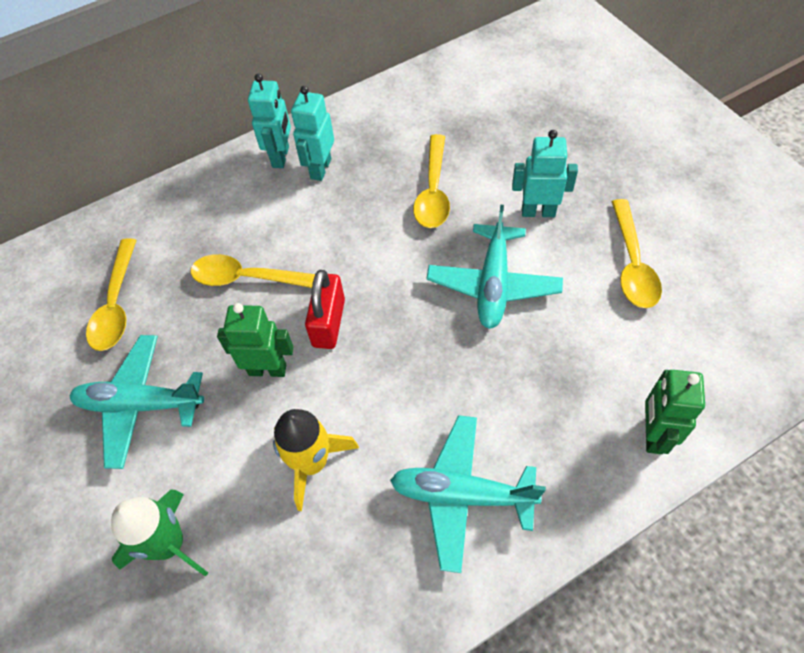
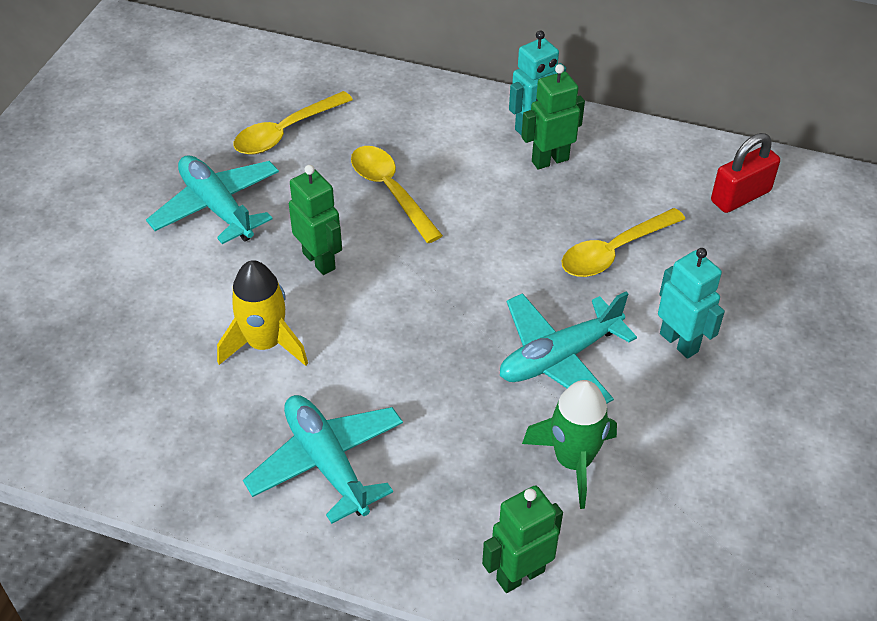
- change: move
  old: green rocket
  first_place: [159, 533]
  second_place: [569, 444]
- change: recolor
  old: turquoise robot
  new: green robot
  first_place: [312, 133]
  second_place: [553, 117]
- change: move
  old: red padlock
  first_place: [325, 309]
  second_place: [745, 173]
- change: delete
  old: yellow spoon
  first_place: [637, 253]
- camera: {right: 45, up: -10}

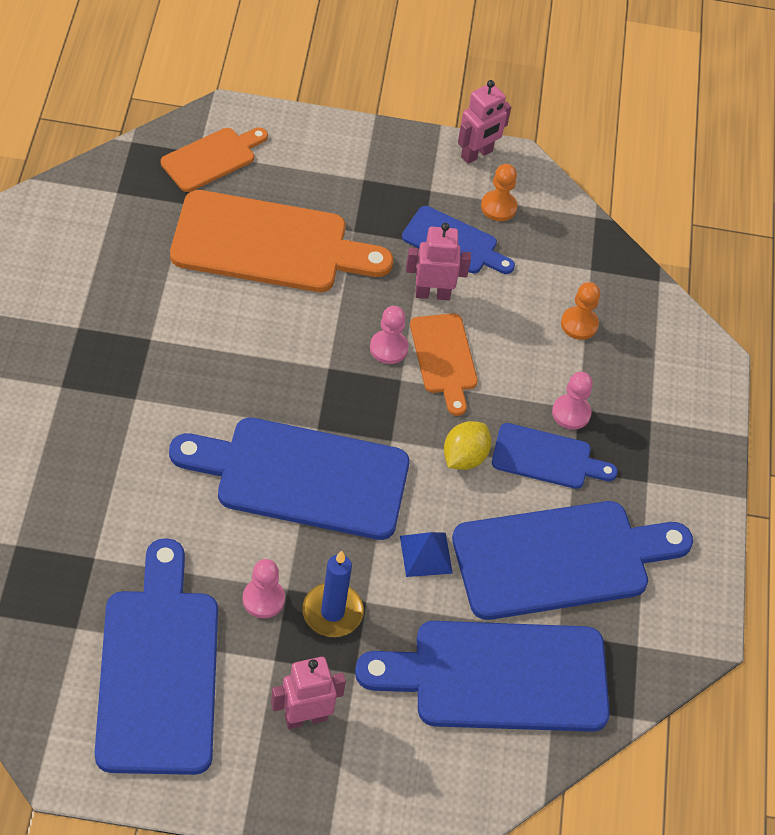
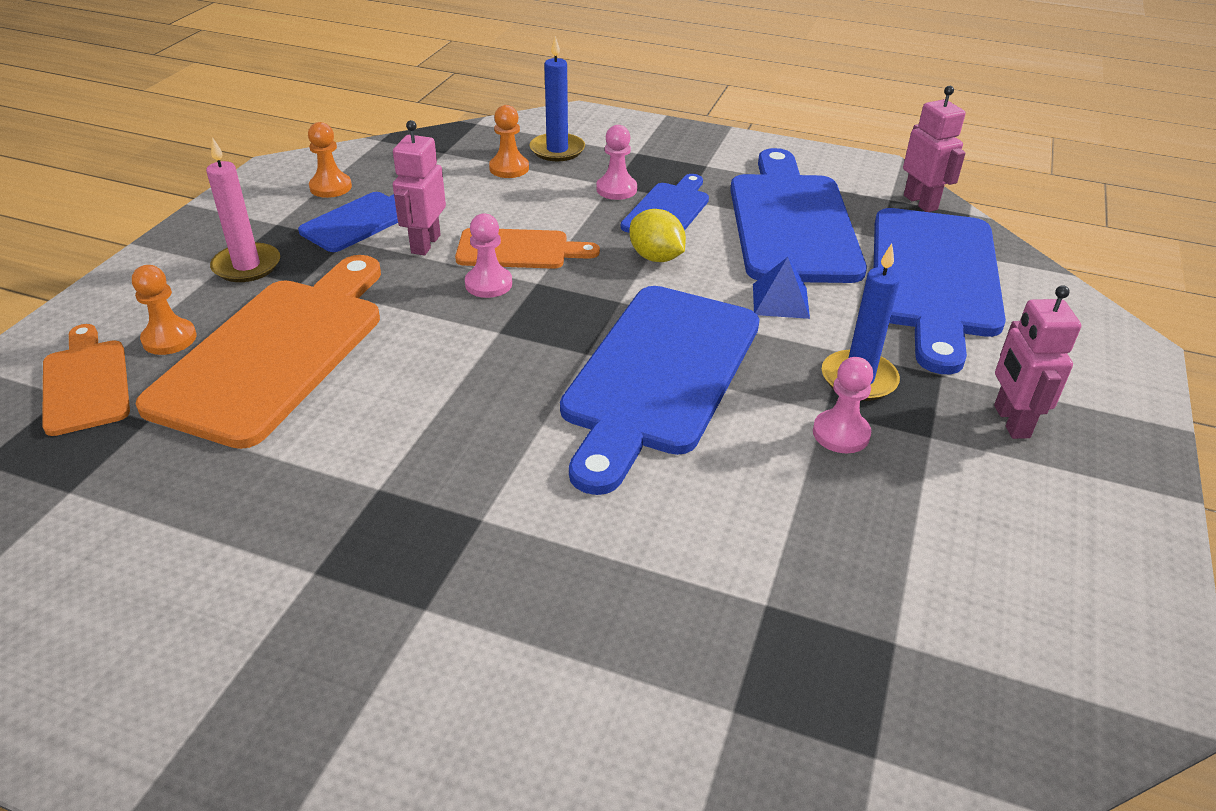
- change: delete
  old: blue cutting board
  first_place: [156, 656]
- change: move
  old: pink robot
  first_place: [484, 122]
  second_place: [934, 149]
- change: insert
  new: orange pawn
  second_place: [164, 310]
- change: insert
  new: pink candle
  second_place: [243, 209]
- change: insert
  new: blue candle
  second_place: [557, 98]
- camera: {right: -70, up: -15}

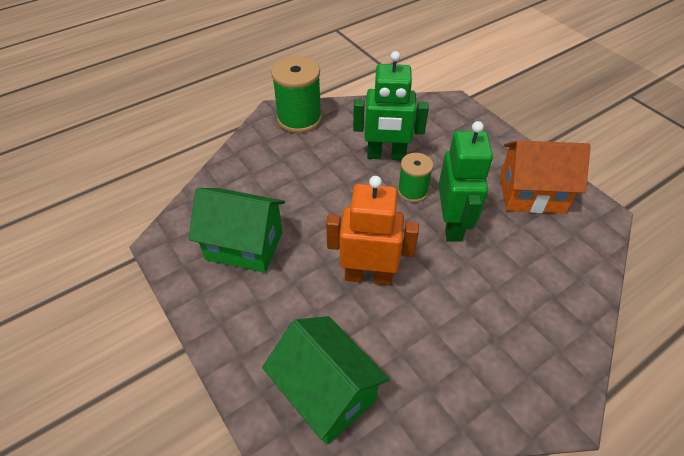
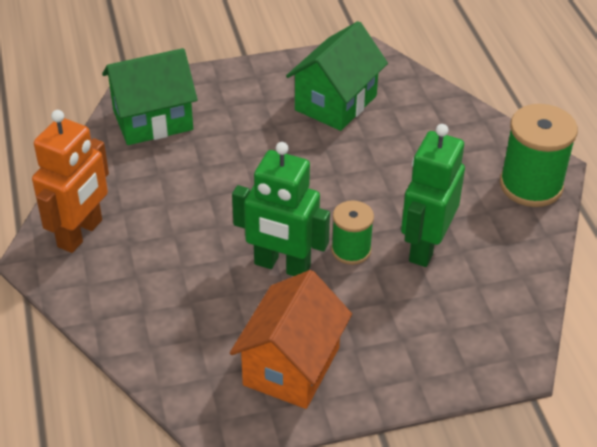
- change: move
  old: orange robot
  first_place: [372, 230]
  second_place: [70, 181]
- camera: {right: 110, up: -5}

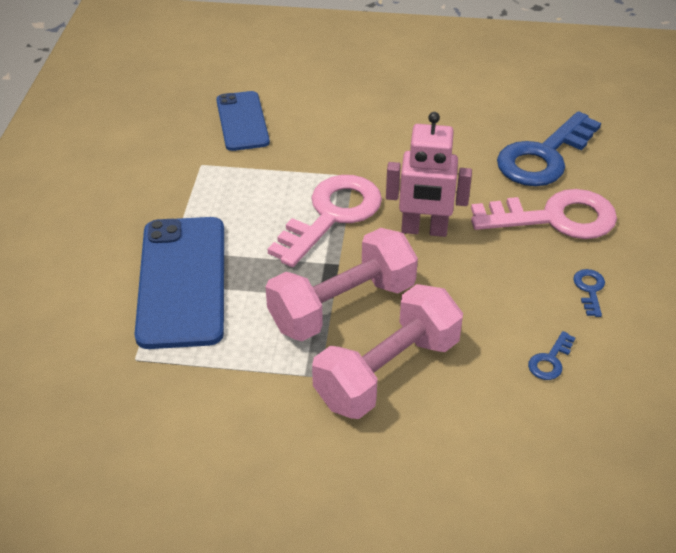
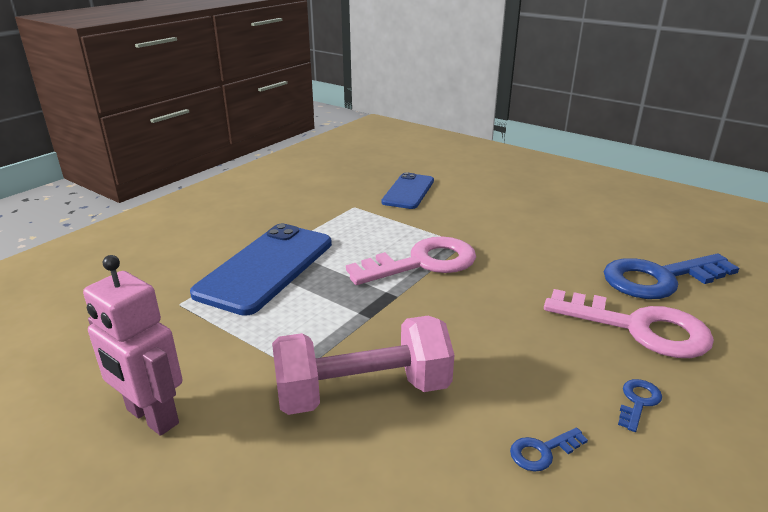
- change: delete
  old: pink dumbbell
  first_place: [342, 284]
- change: move
  old: pink robot
  first_place: [429, 174]
  second_place: [132, 345]
- camera: {right: 30, up: -15}

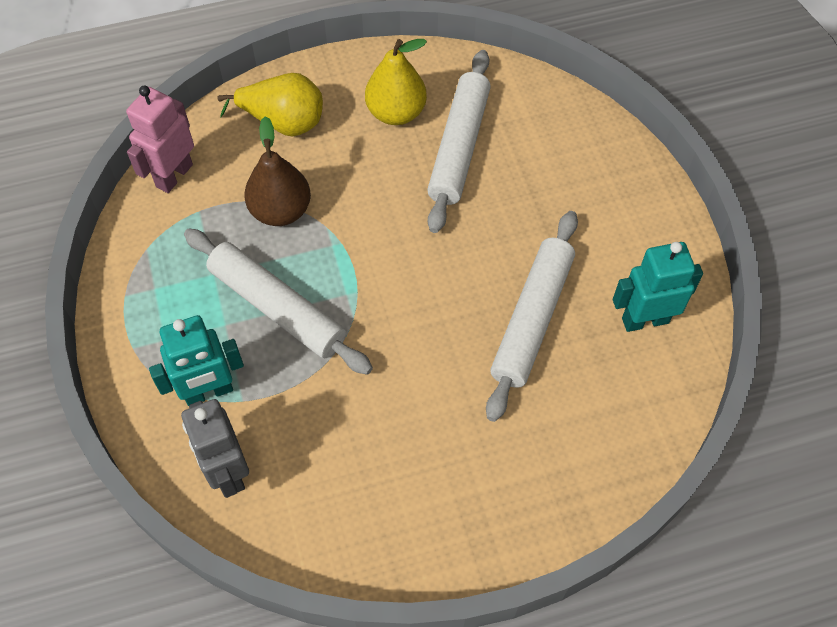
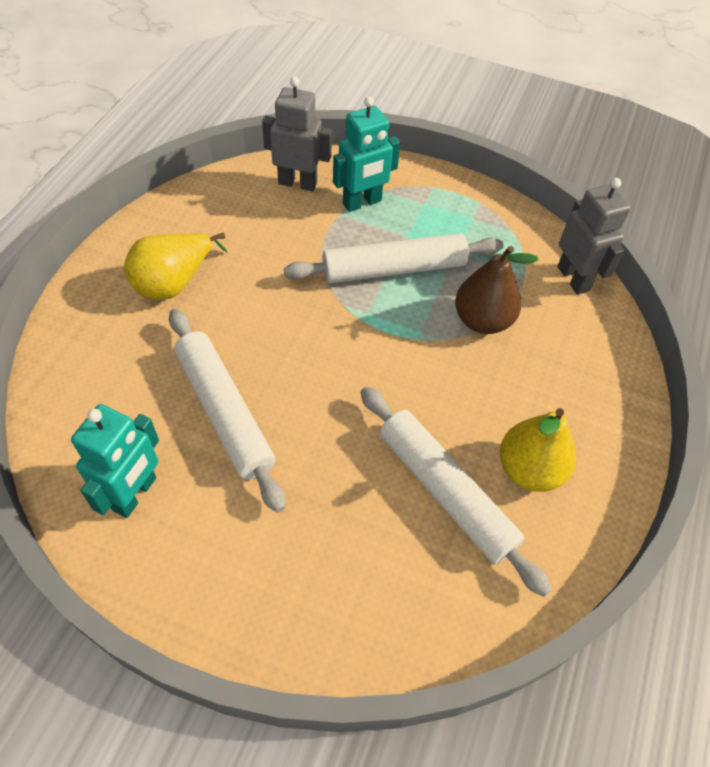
- change: recolor
  old: pink robot
  new: grey robot
  first_place: [160, 139]
  second_place: [594, 236]
- change: rotate
  old: turquoise robot
  first_place: [196, 360]
  second_place: [367, 154]
  degrees: -135
- change: move
  old: yellow pear
  first_place: [270, 105]
  second_place: [175, 266]
- camera: {right: 125, up: -5}

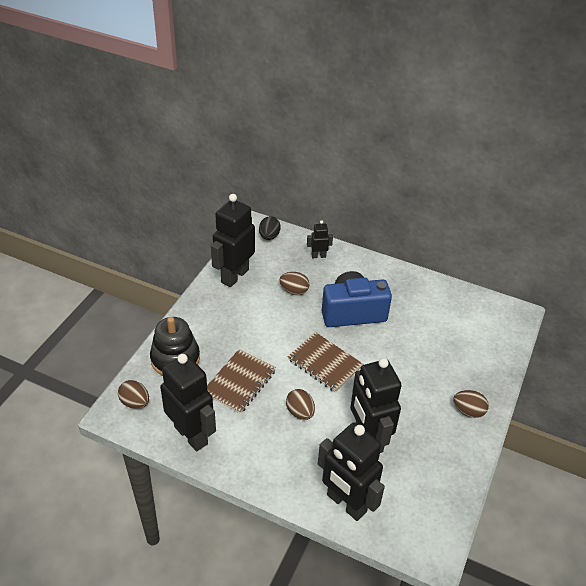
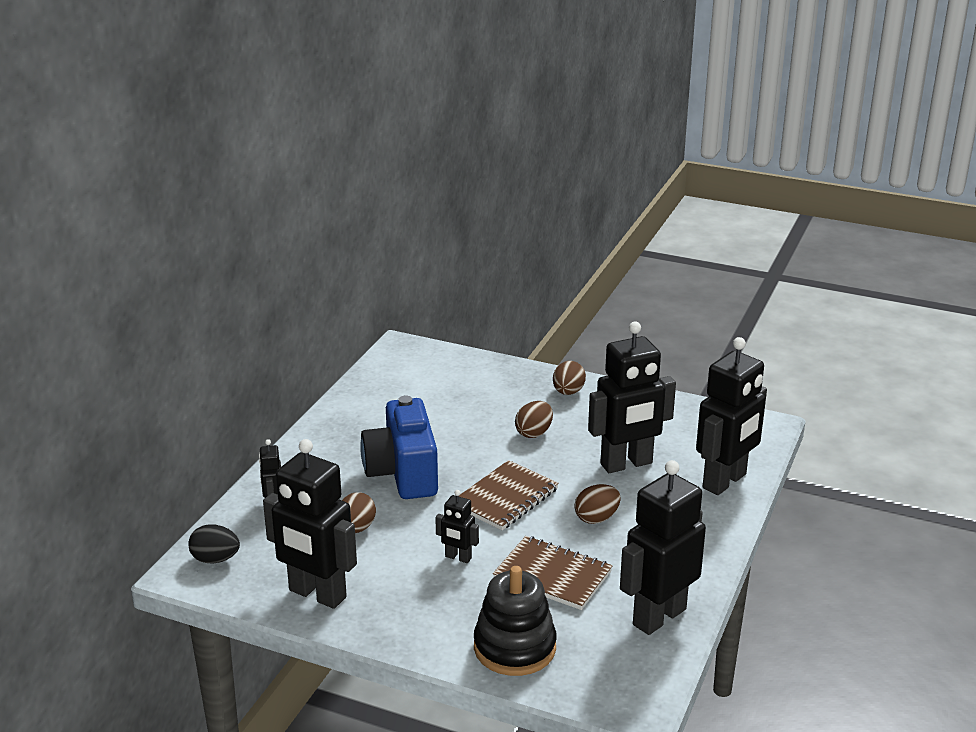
- change: move
  old: brown egg
  first_place: [133, 394]
  second_place: [534, 419]
- change: insert
  new: black robot
  second_place: [457, 526]
- camera: {right: -90, up: -15}

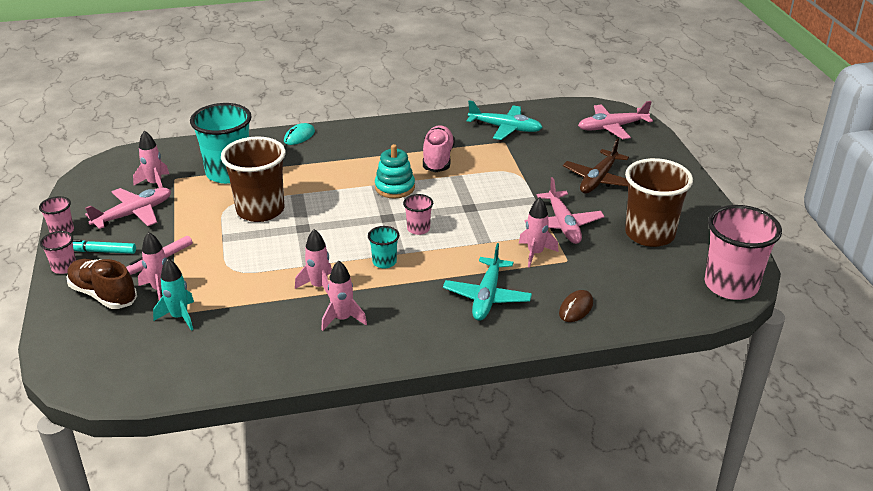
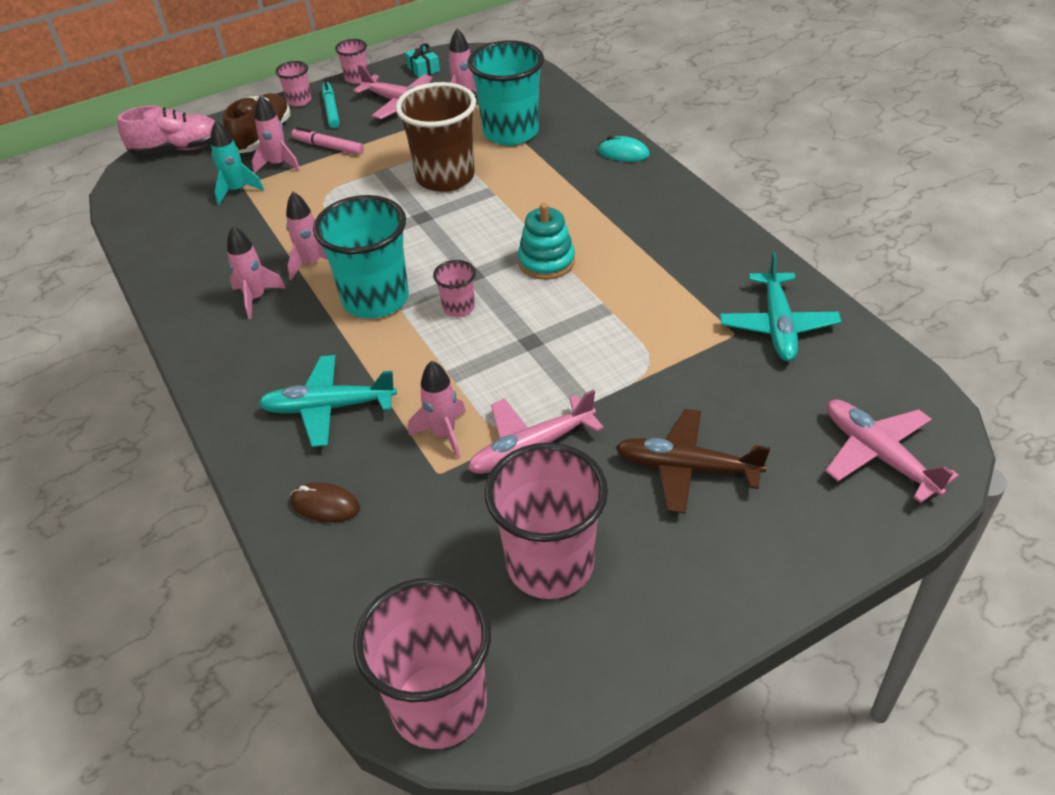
- change: resize
  old: turquoise cup
  first_place: [383, 247]
  second_place: [361, 256]
  factor: 2.14
- change: move
  old: pink shoe
  first_place: [439, 149]
  second_place: [166, 131]
- change: recolor
  old: brown cup
  new: pink cup
  first_place: [659, 202]
  second_place: [546, 521]
- change: insert
  new: turquoise gift
  second_place: [422, 60]
- camera: {right: 75, up: 10}

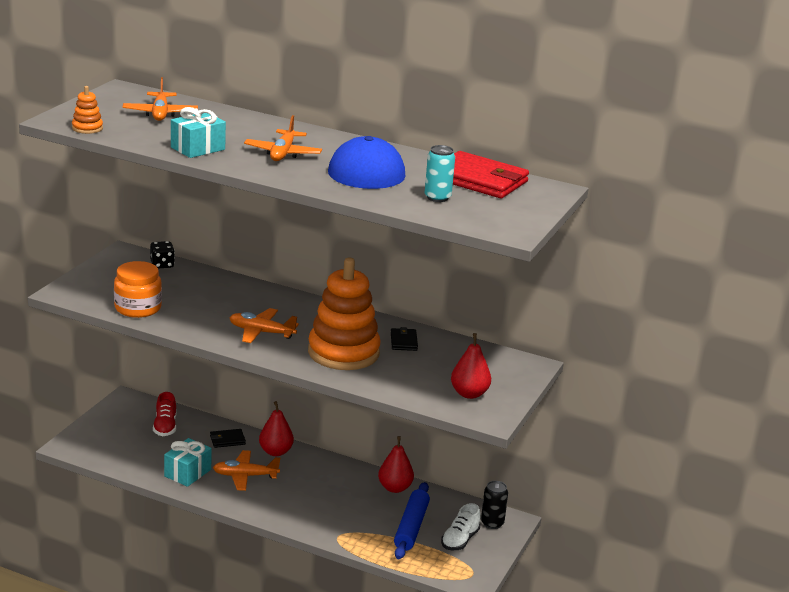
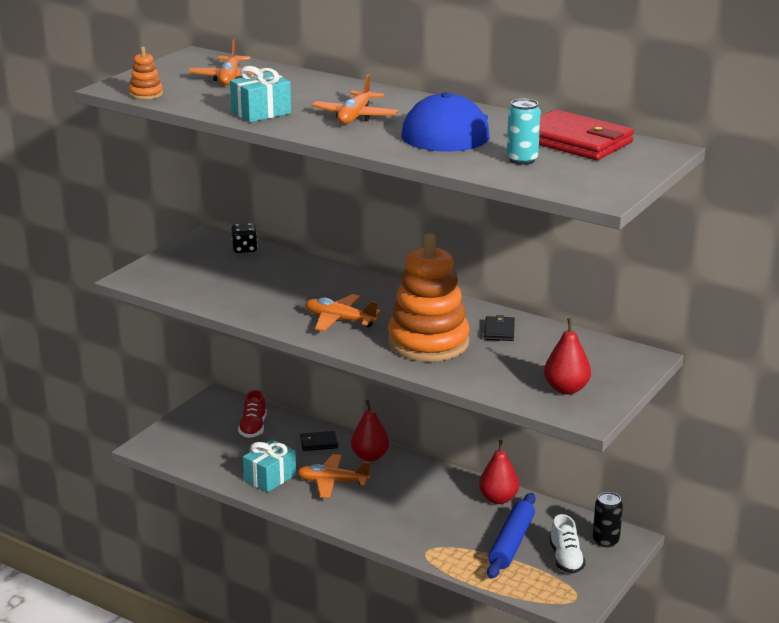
- change: delete
  old: orange jar
  first_place: [138, 289]
- change: rotate
  old: white shoe
  first_place: [461, 526]
  second_place: [567, 544]
  degrees: -45
- camera: {right: 10, up: 0}

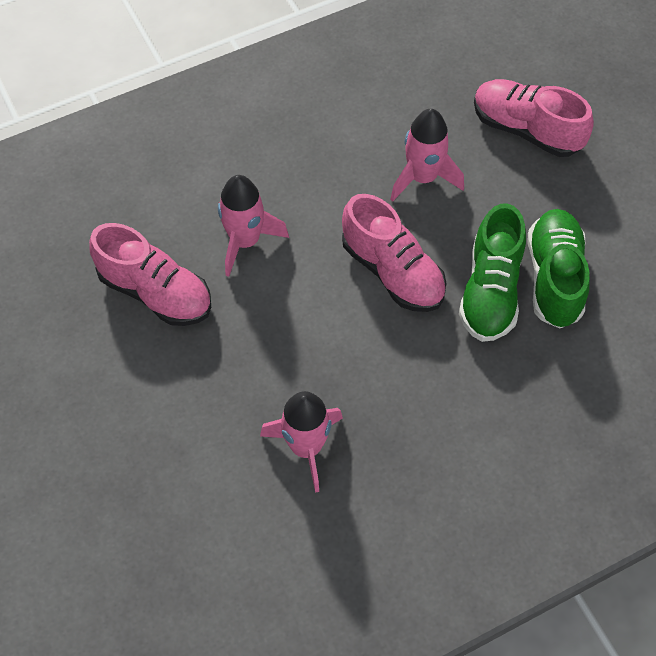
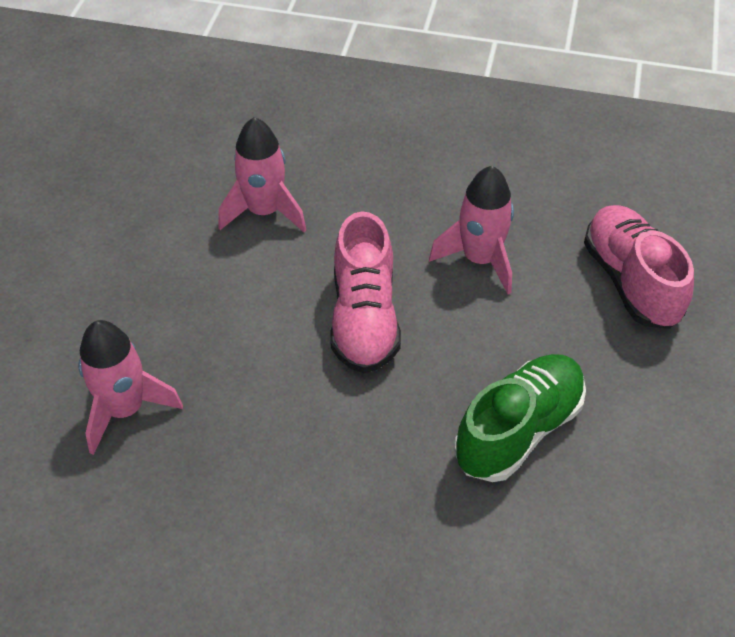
- change: delete
  old: pink shoe
  first_place: [150, 274]
- change: delete
  old: green shoe
  first_place: [492, 272]
- camera: {right: 40, up: -10}

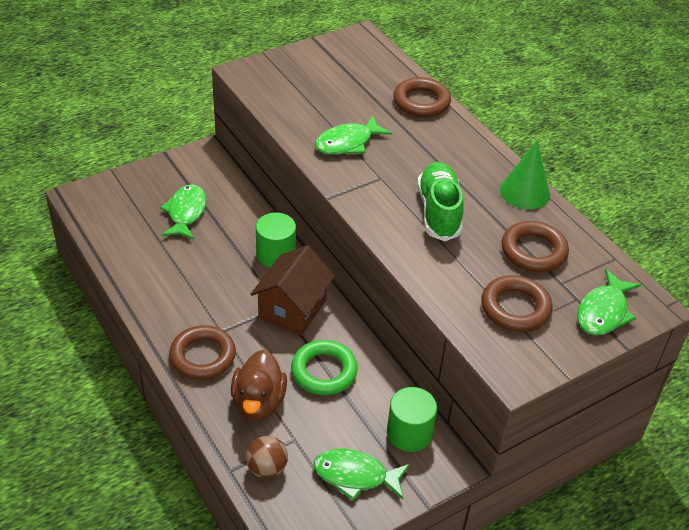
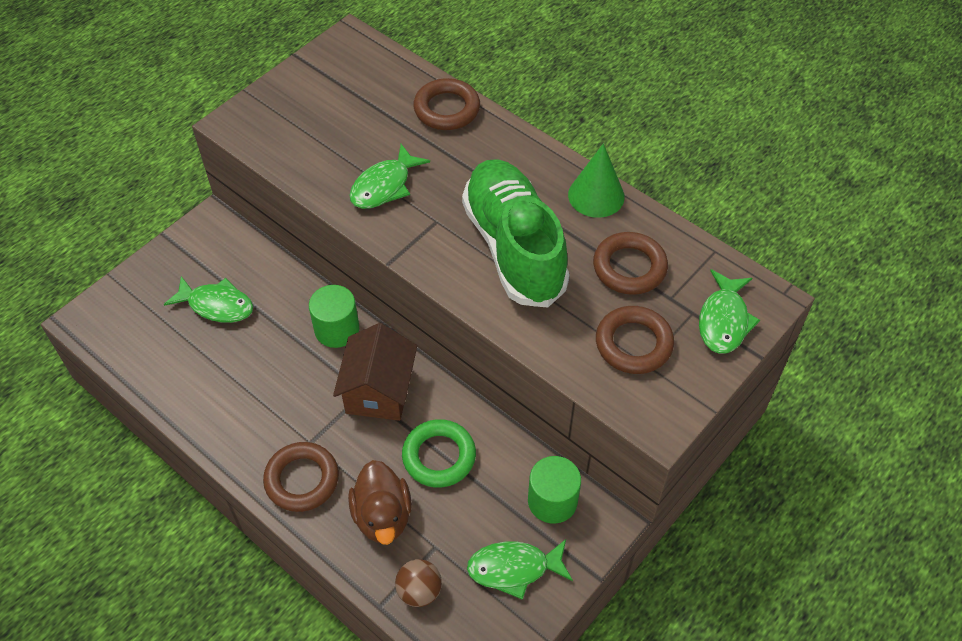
- change: rotate
  old: green fish
  first_place: [183, 212]
  second_place: [208, 299]
  degrees: 120
- change: resize
  old: green shoe
  first_place: [440, 201]
  second_place: [516, 233]
  factor: 1.53
- camera: {right: -15, up: 10}

